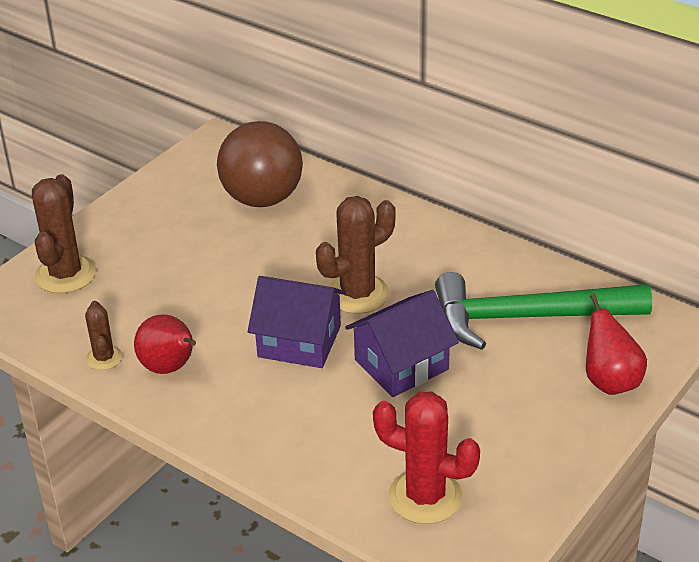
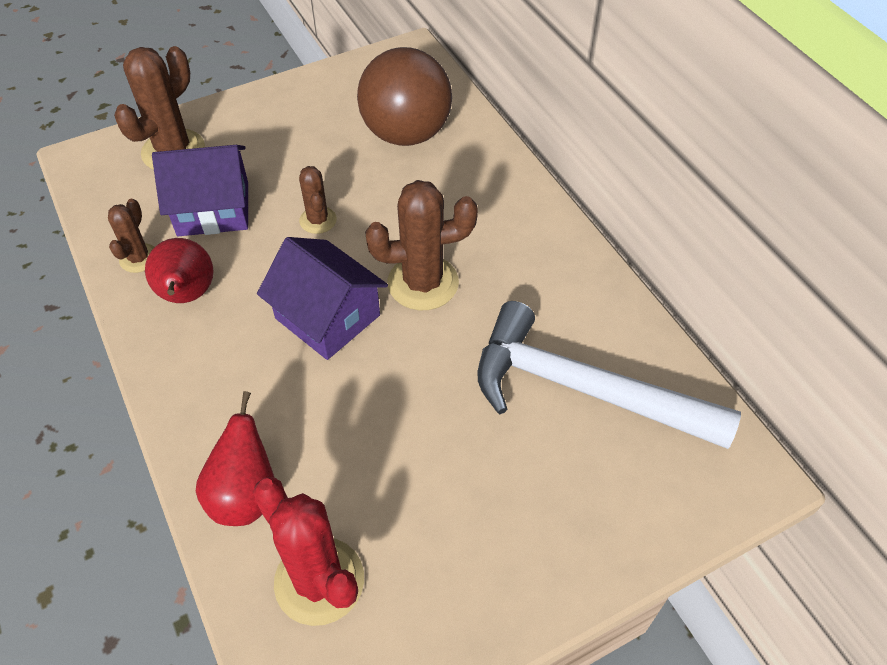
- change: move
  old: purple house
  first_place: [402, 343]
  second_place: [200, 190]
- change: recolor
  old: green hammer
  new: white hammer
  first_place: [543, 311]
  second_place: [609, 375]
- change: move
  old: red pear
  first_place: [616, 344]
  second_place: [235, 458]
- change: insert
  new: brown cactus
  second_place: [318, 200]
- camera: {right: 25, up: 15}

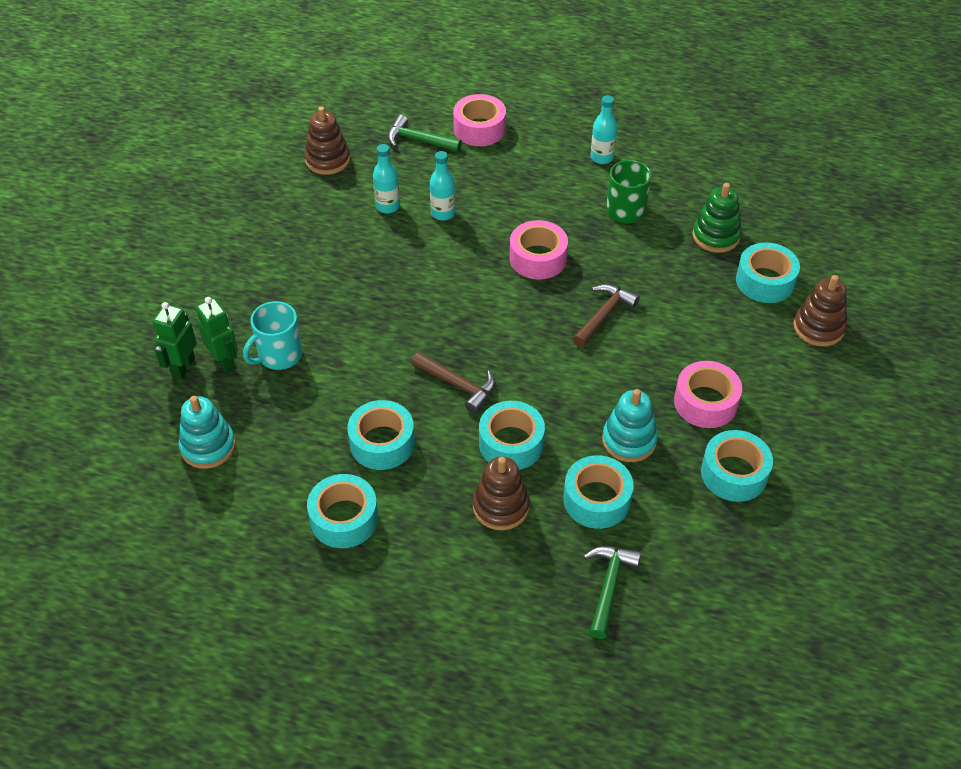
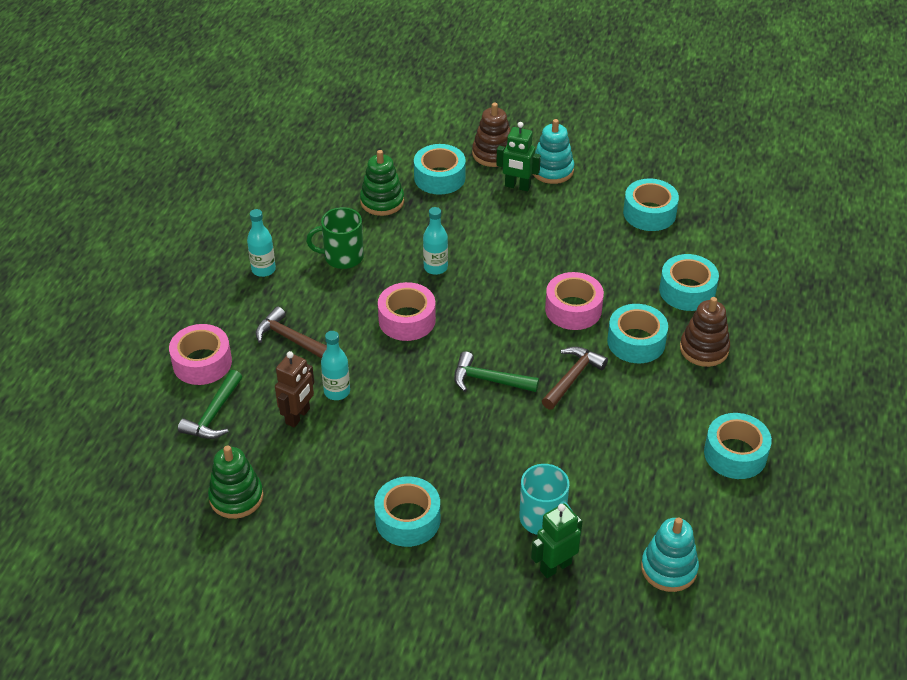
- change: move
  old: green robot
  first_place: [175, 340]
  second_place: [518, 156]
- change: recolor
  old: brown stacking toy
  new: green stacking toy
  first_place: [327, 140]
  second_place: [236, 482]
- change: move
  old: turquoise tape
  first_place: [381, 435]
  second_place: [407, 511]
- change: move
  old: turquoise bottle
  first_place: [386, 178]
  second_place: [435, 241]
- change: move
  old: brown hammer
  first_place: [606, 315]
  second_place: [291, 332]
- change: move
  old: green hammer
  first_place: [612, 592]
  second_place: [496, 371]
- change: move
  old: turquoise stacking toy
  first_place: [630, 425]
  second_place: [553, 151]
- change: move
  old: pink tape
  first_place: [708, 394]
  second_place: [574, 301]
- change: insert
  new: brown robot
  second_place: [294, 389]
- camera: {right: -90, up: -5}

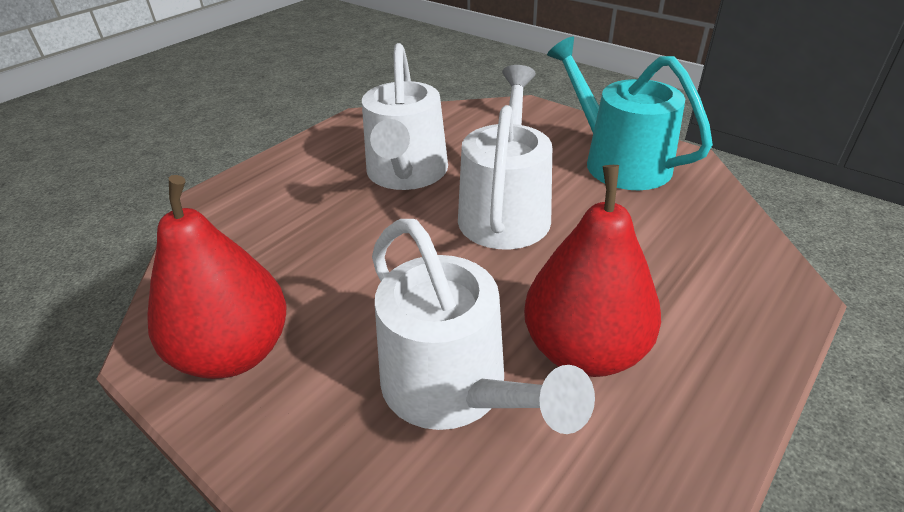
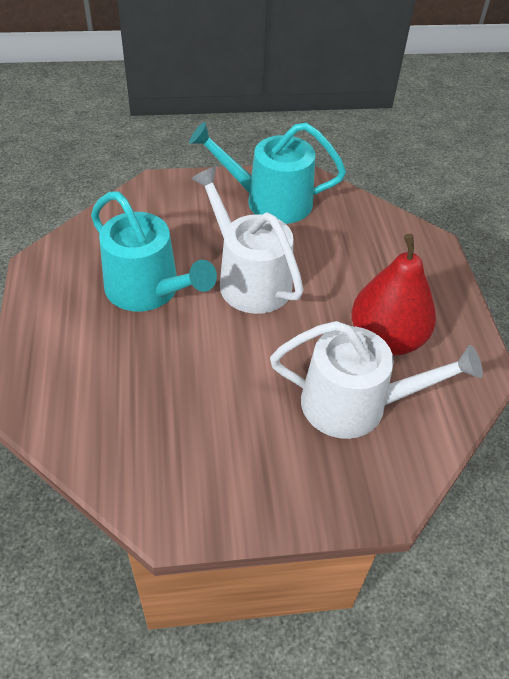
- change: delete
  old: red pear
  first_place: [216, 277]
- change: recolor
  old: white watering can
  new: turquoise watering can
  first_place: [405, 116]
  second_place: [154, 252]
- camera: {right: -50, up: 10}

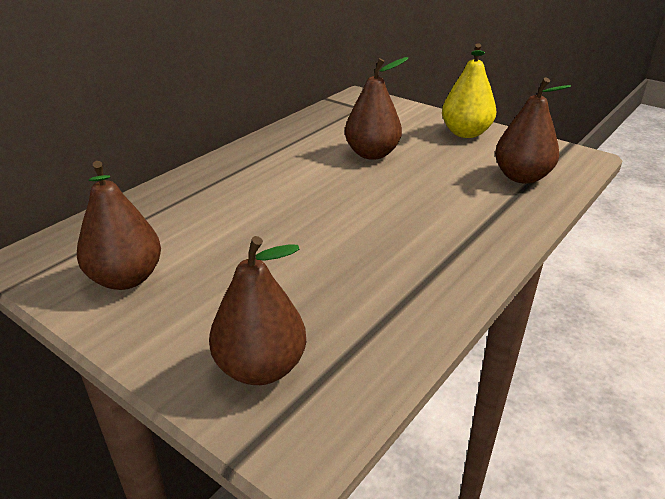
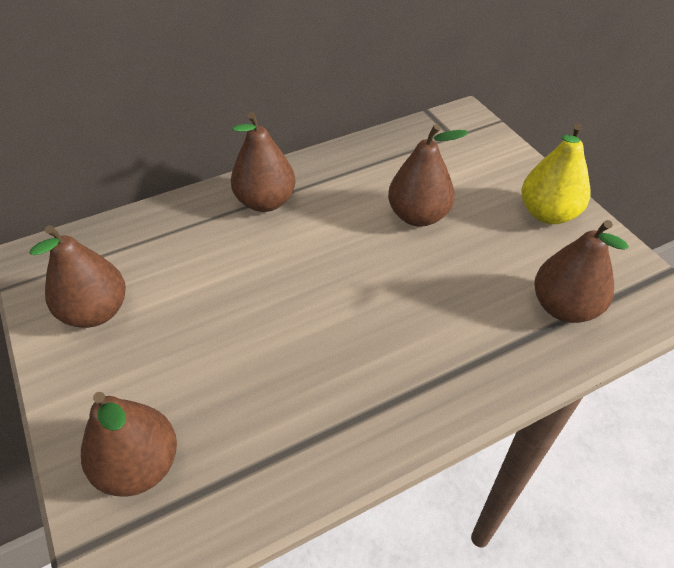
- change: insert
  new: brown pear
  second_place: [263, 162]
- camera: {right: 25, up: 15}

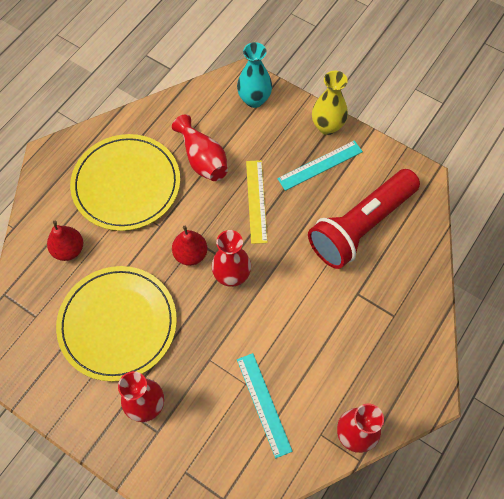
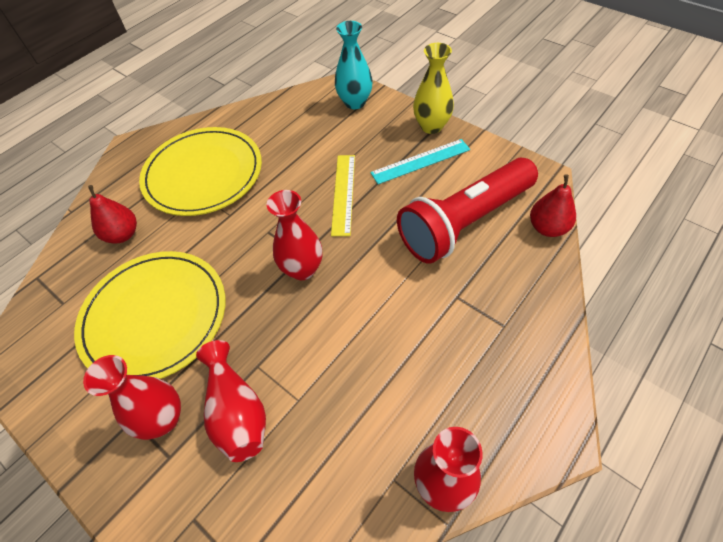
- change: move
  old: red vase
  first_place: [200, 147]
  second_place: [231, 401]
- change: move
  old: red pear
  first_place: [189, 246]
  second_place: [553, 205]
- change: delete
  old: turquoise ruler
  first_place: [265, 405]
- camera: {right: 10, up: -10}

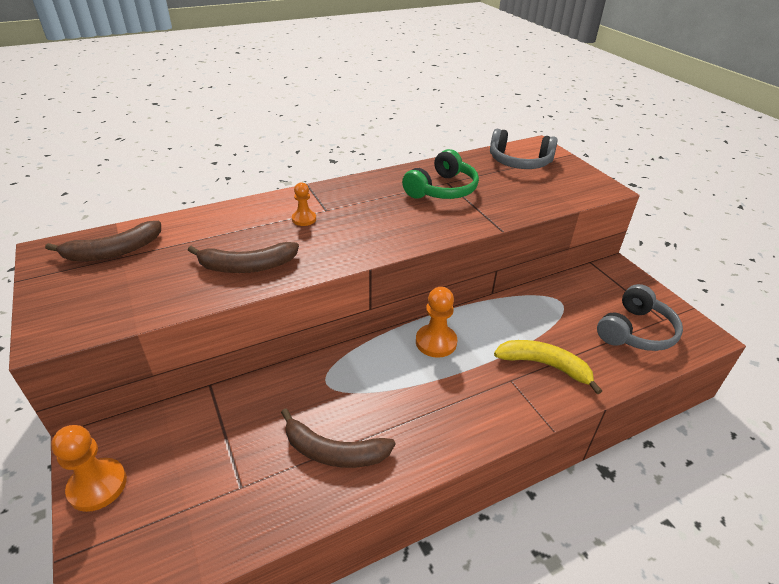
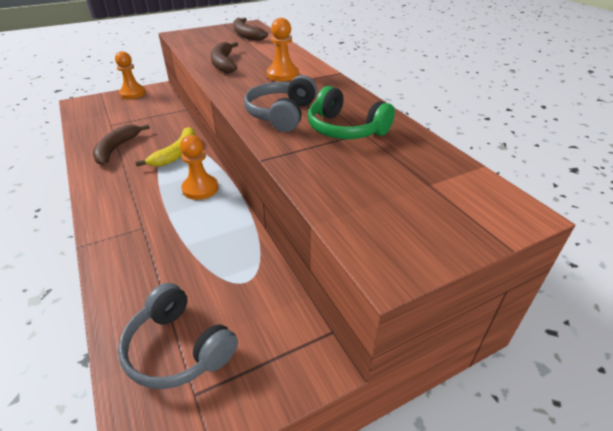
- change: resize
  old: orange pawn
  first_place: [304, 204]
  second_place: [283, 49]
  factor: 1.65
- change: move
  old: grey headphones
  first_place: [524, 149]
  second_place: [280, 103]
- change: move
  old: yellow banana
  first_place: [548, 367]
  second_place: [165, 147]
- camera: {right: 90, up: 0}

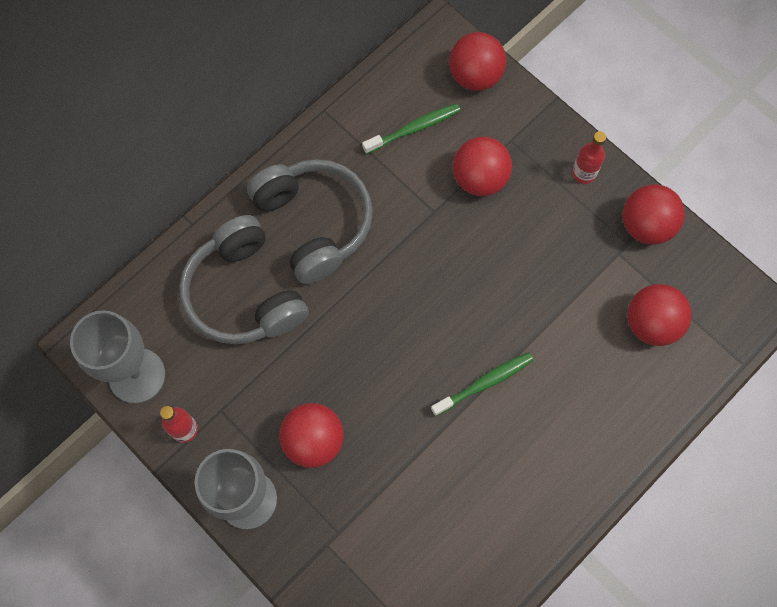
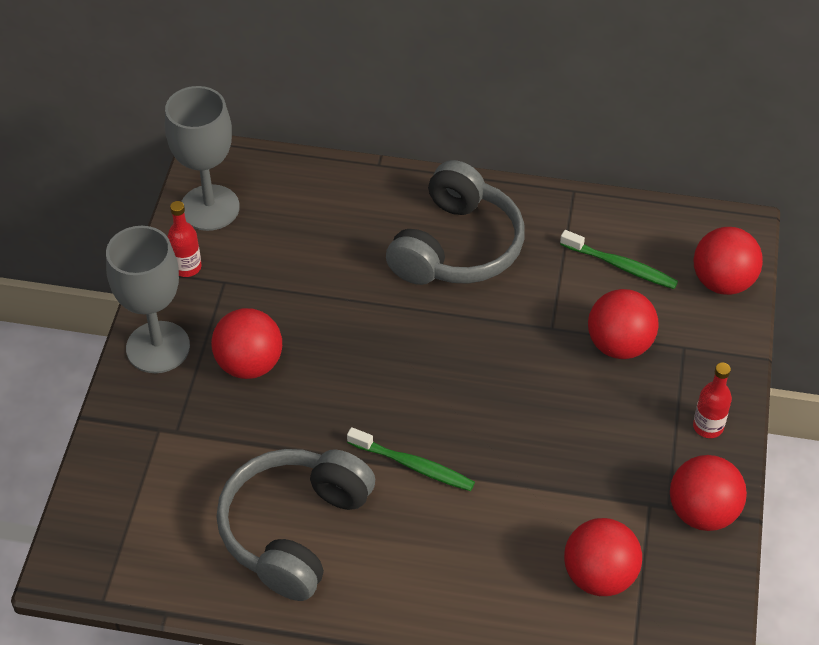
- change: move
  old: grey headphones
  first_place: [244, 280]
  second_place: [295, 525]
- camera: {right: 55, up: -20}

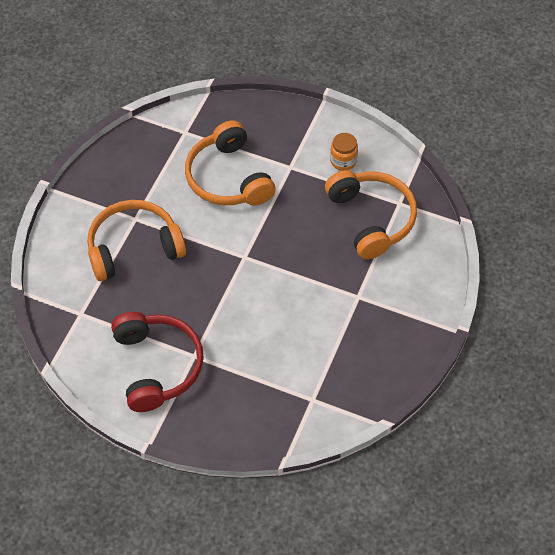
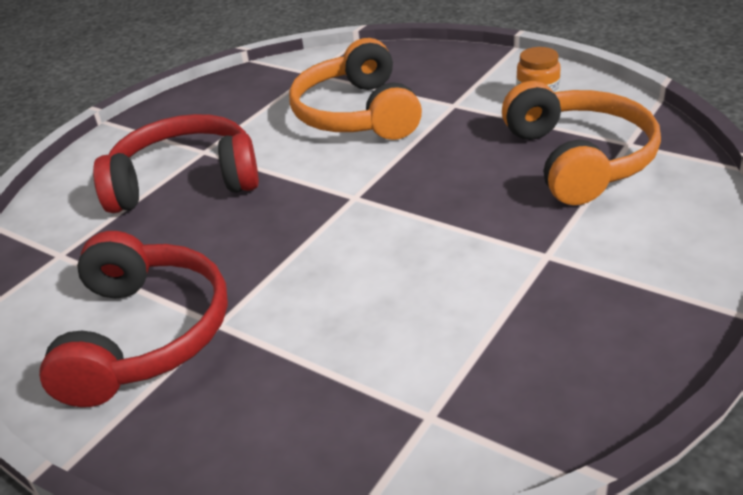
- change: recolor
  old: orange headphones
  new: red headphones
  first_place: [136, 240]
  second_place: [176, 163]
- camera: {right: 15, up: -20}

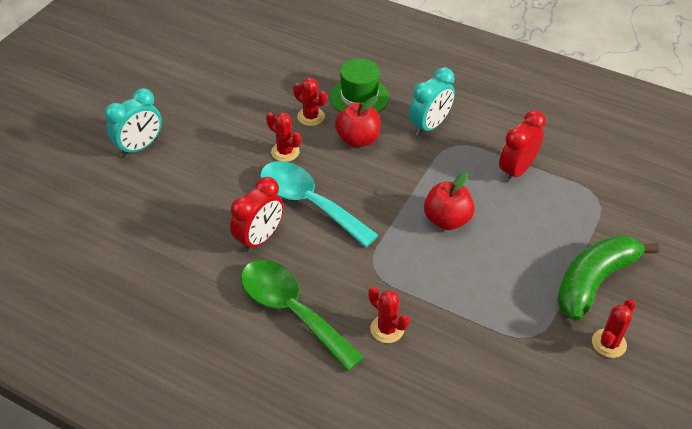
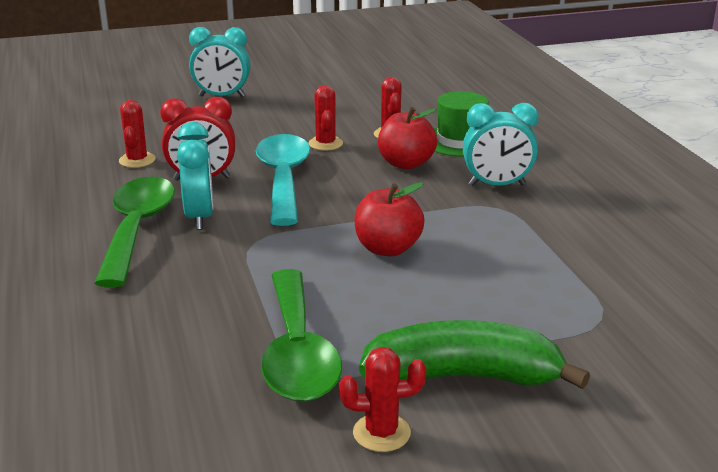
- change: move
  old: red cactus
  first_place: [389, 315]
  second_place: [137, 134]
- change: delete
  old: red clock
  first_place: [522, 146]
- change: insert
  new: turquoise clock
  second_place: [195, 176]
- change: insert
  new: green spoon
  second_place: [301, 335]
- camera: {right: 45, up: -20}

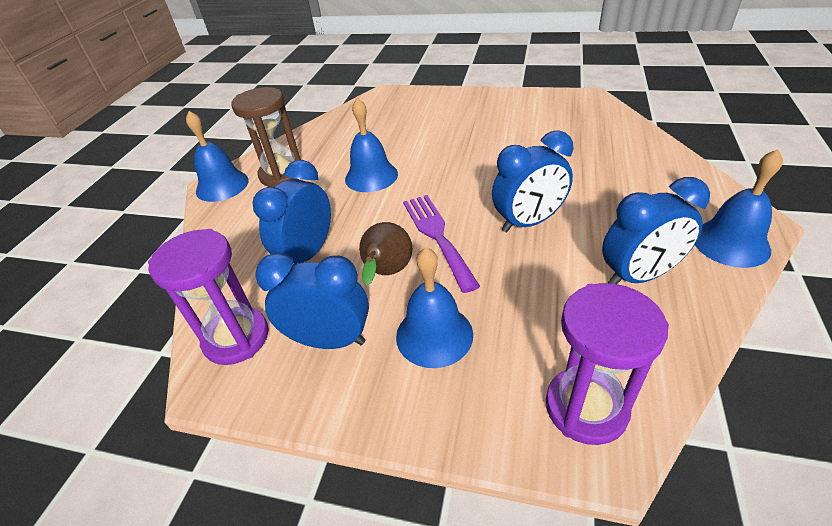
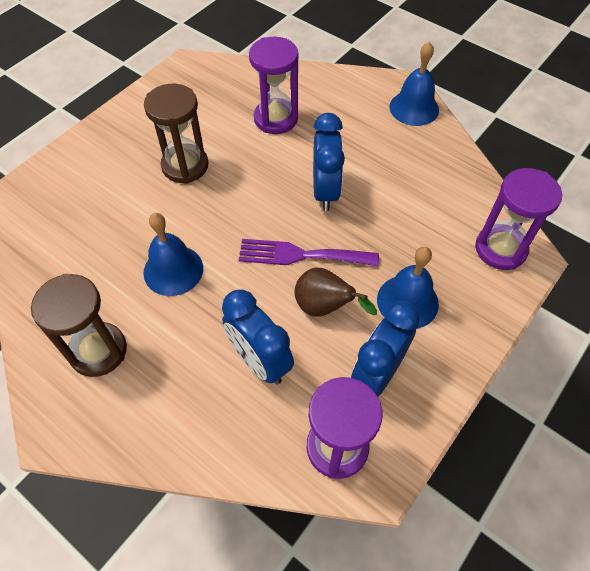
- change: delete
  old: blue bell
  first_place: [217, 156]
- change: delete
  old: blue clock
  first_place: [656, 230]
- change: insert
  new: brown hourglass
  second_place: [176, 134]
- change: insert
  new: purple hourglass
  second_place: [273, 85]
- camera: {right: -70, up: 15}

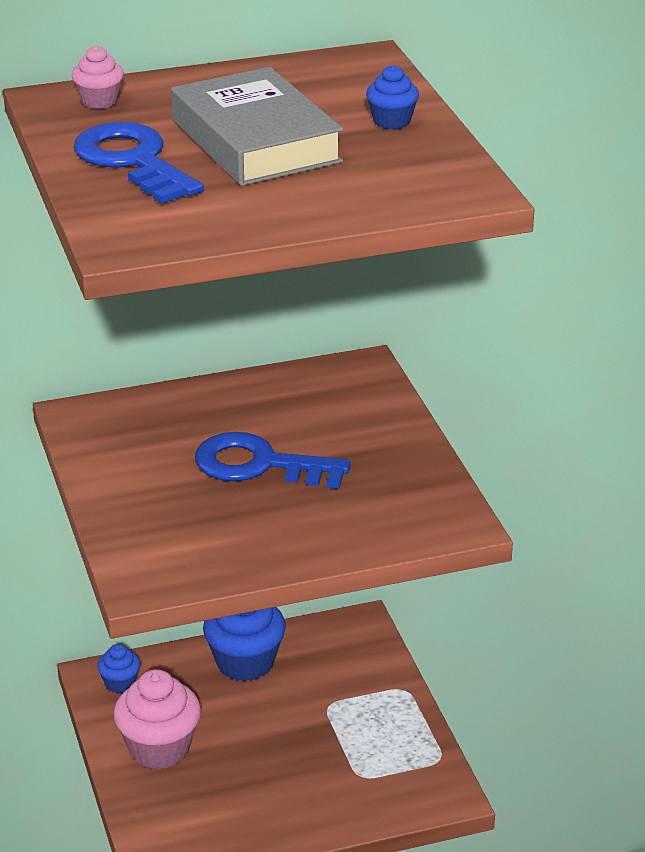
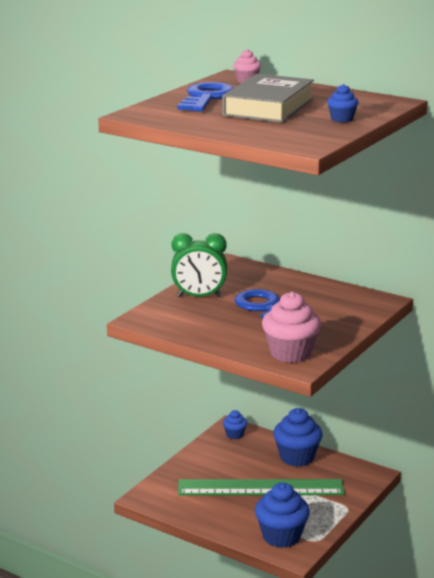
- change: move
  old: pink cupcake
  first_place: [157, 719]
  second_place: [291, 327]
- change: insert
  new: green clock
  second_place: [199, 265]
- change: insert
  new: green ruler
  second_place: [261, 487]
- change: insert
  new: blue cupcake
  second_place: [282, 515]
- camera: {right: 50, up: -10}

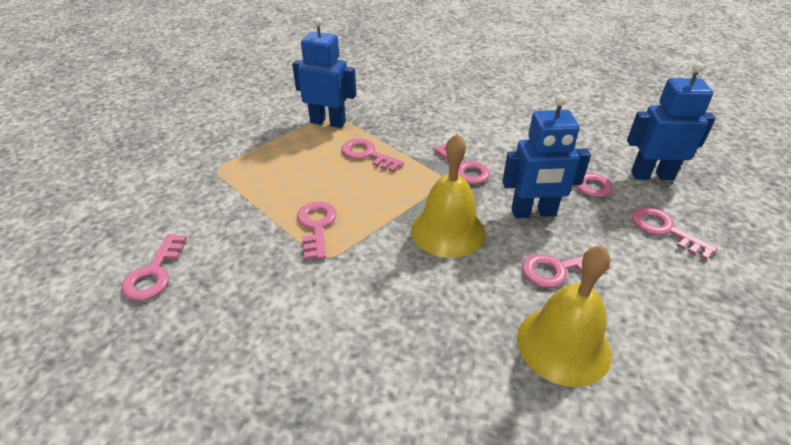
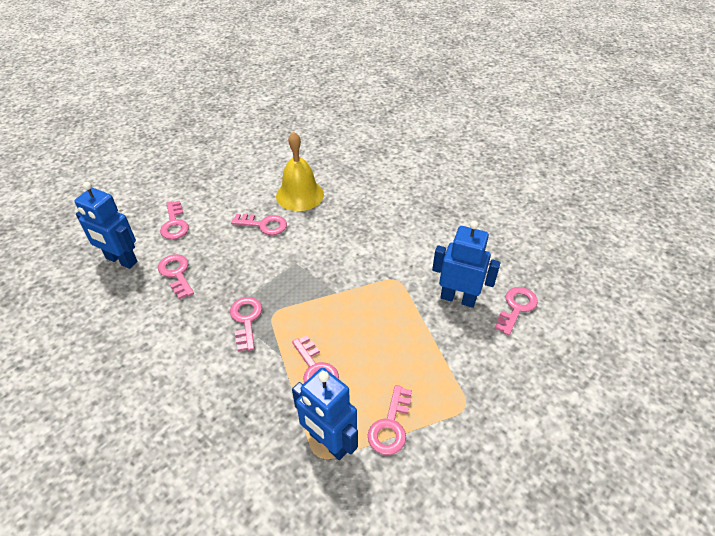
- change: move
  old: pink key
  first_place: [317, 231]
  second_place: [390, 420]
- change: delete
  old: yellow bell
  first_place: [448, 195]
- change: move
  old: blue robot
  first_place: [546, 156]
  second_place: [466, 264]
- camera: {right: -155, up: 5}

